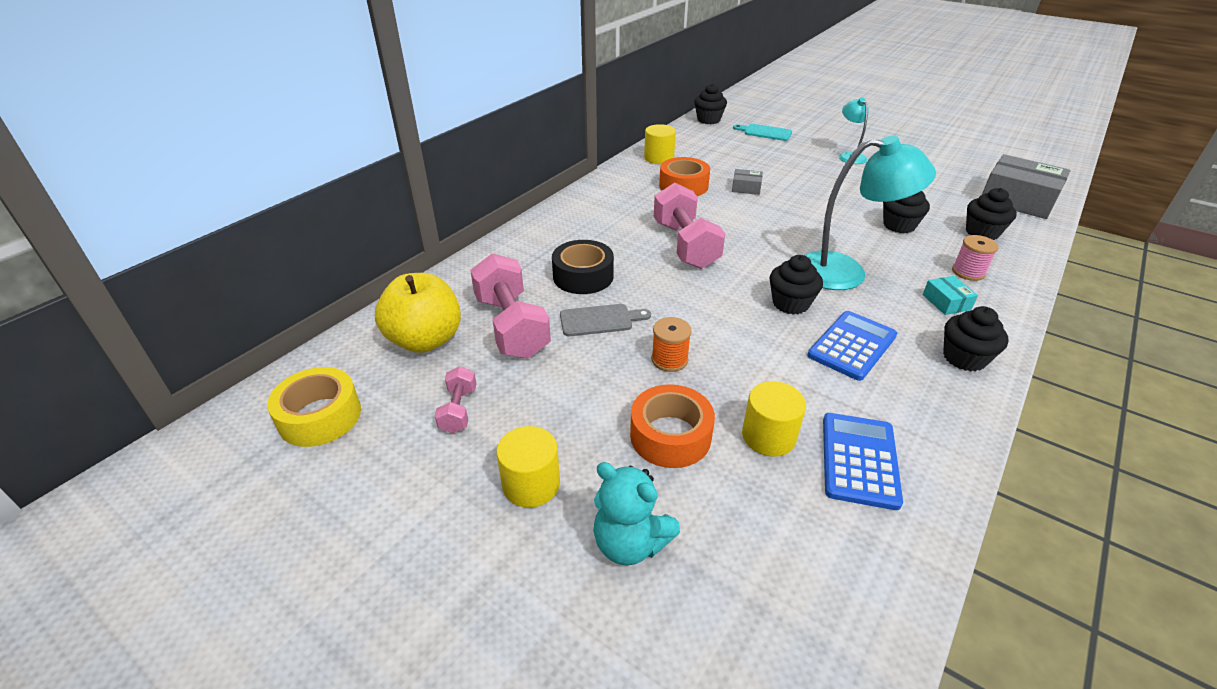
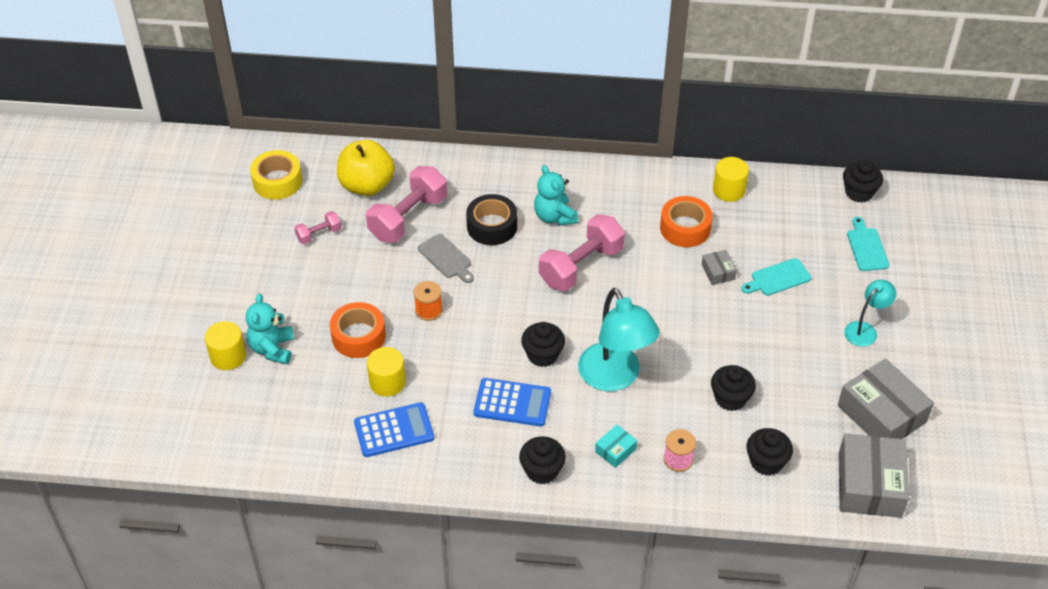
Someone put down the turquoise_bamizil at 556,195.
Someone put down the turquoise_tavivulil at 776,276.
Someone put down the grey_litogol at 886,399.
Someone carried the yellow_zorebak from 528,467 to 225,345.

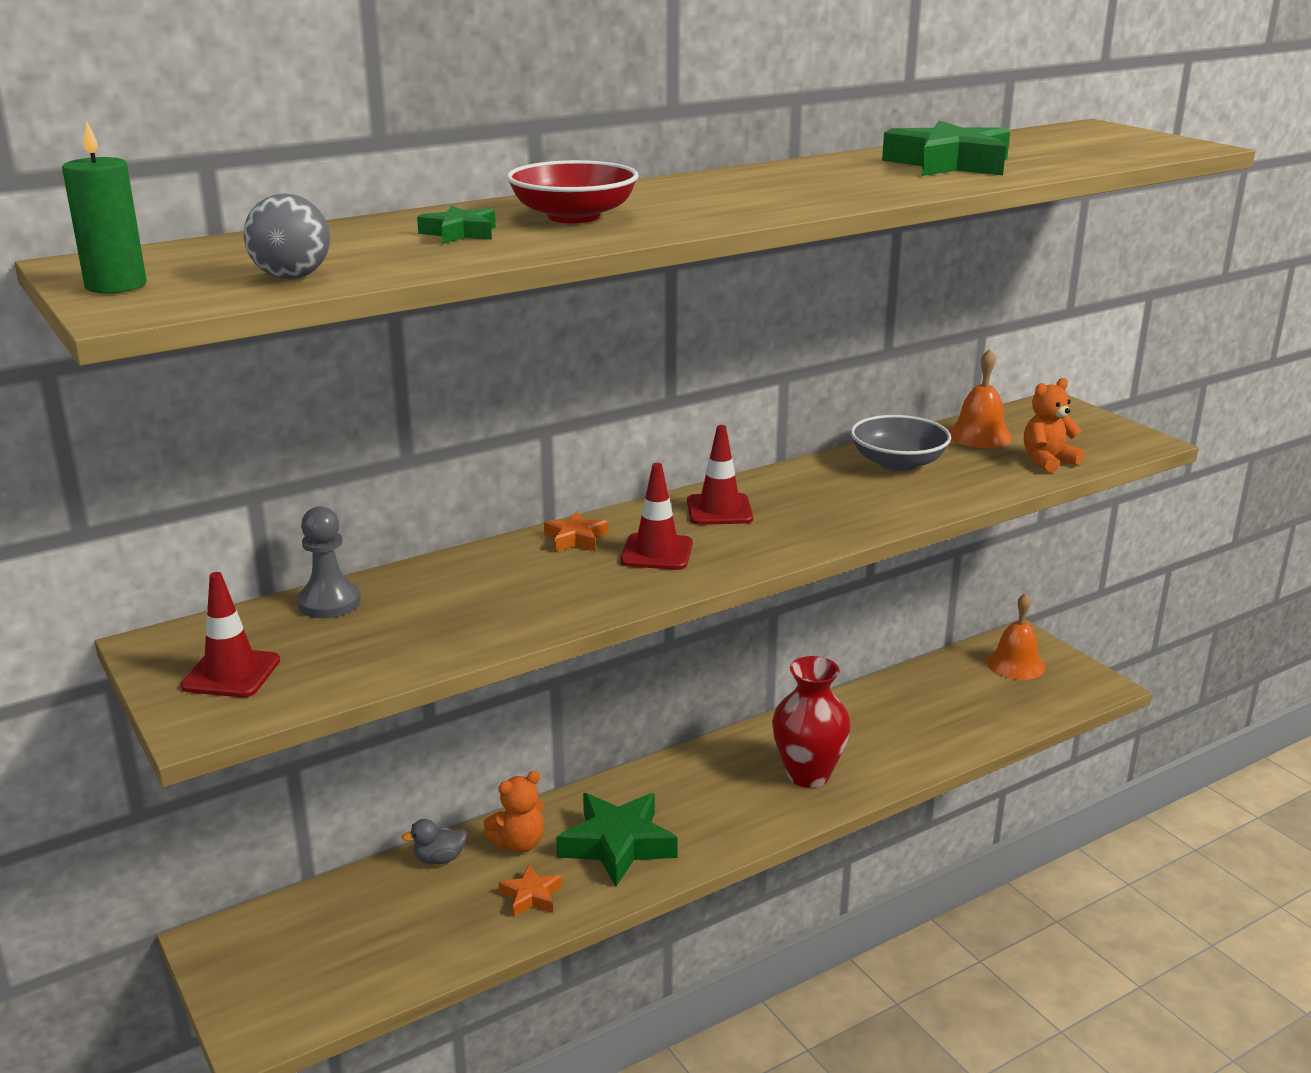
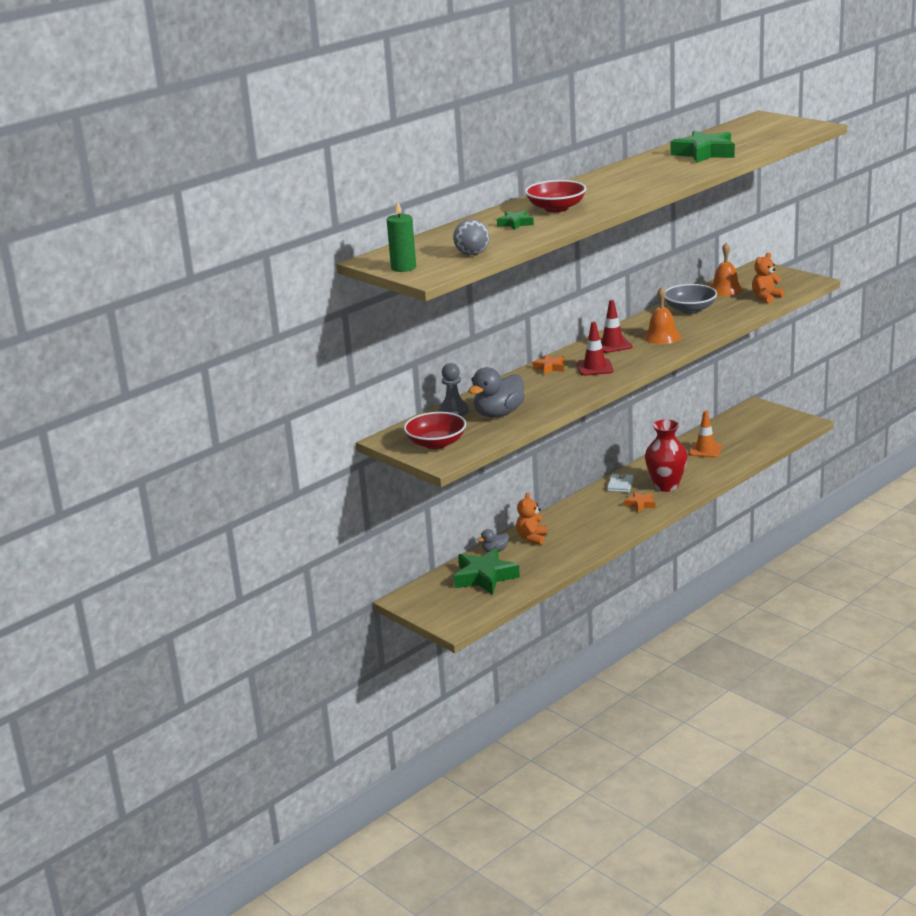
Someone put down the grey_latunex at 496,392.
Someone put down the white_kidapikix at 620,483.
Someone put down the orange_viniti at 705,434.
Someone carried the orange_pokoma from 530,890 to 640,502.
Someone carried the green_pokoma from 617,840 to 487,571.
Someone carried the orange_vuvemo from 1015,636 to 662,315.
Someone swapped the red_viniti at 230,634 for the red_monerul at 435,430.
Someone rotated the orange_bamizil at 513,812 by 150 degrees clockwise.

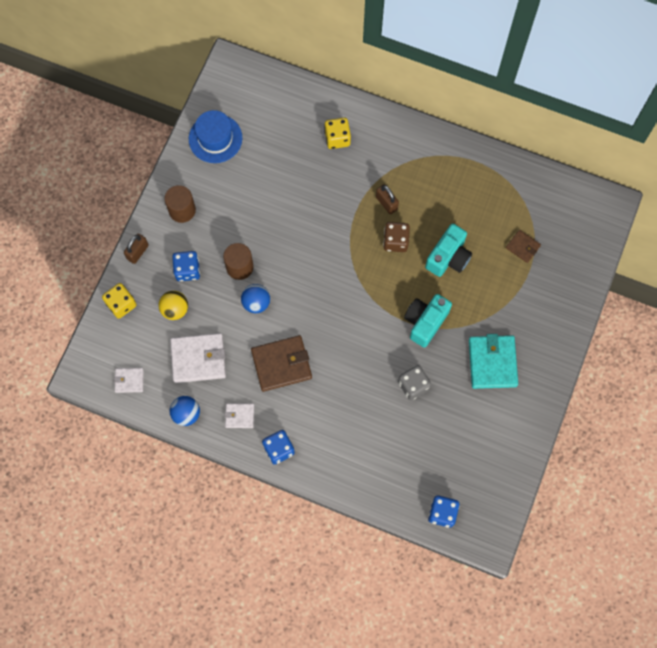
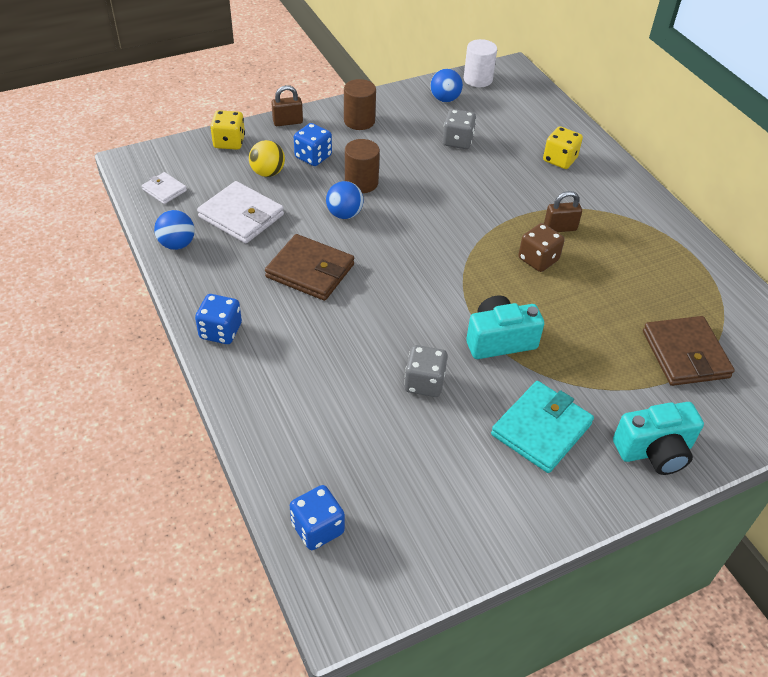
Someone took away the white_kidapikix at 239,415.
Someone put down the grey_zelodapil at 459,129.
Someone put down the white_zorebak at 480,63.
Someone carried the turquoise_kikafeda from 448,250 to 658,438.
Someone swapped the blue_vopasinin at 215,136 for the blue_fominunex at 446,85.
Someone rotated the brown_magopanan at 387,199 by 75 degrees clockwise.
Someone scaled the brown_kidapikix at 523,246 by 1.87.

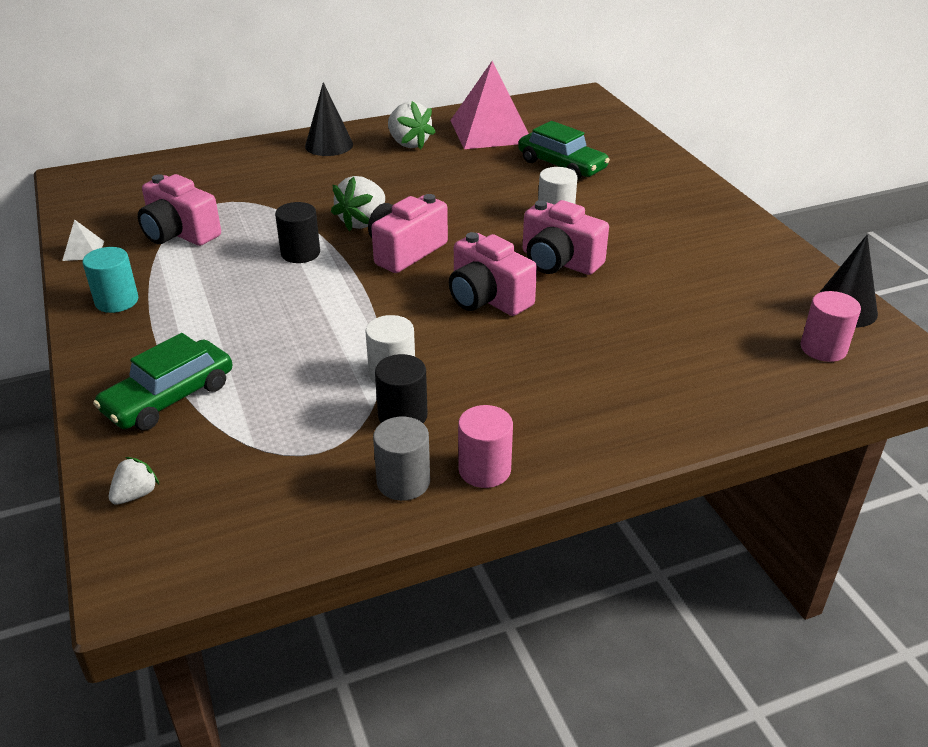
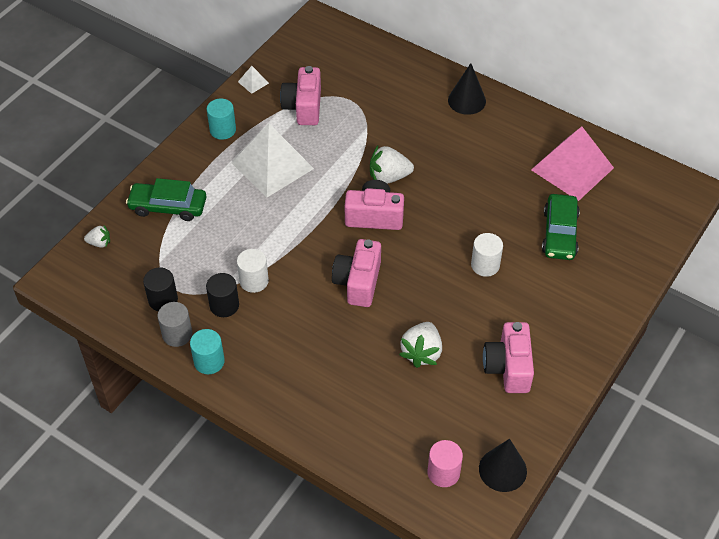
Someone put down the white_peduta at 273,160.
Someone carried the black_zorebak from 297,232 to 160,289.
Someone carried the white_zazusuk from 412,125 to 420,345.
Someone carried the pink_kikafeda from 566,237 to 508,357.
Someone repainted the pink_zorebak at 485,446, which became the turquoise_zorebak at 207,351.

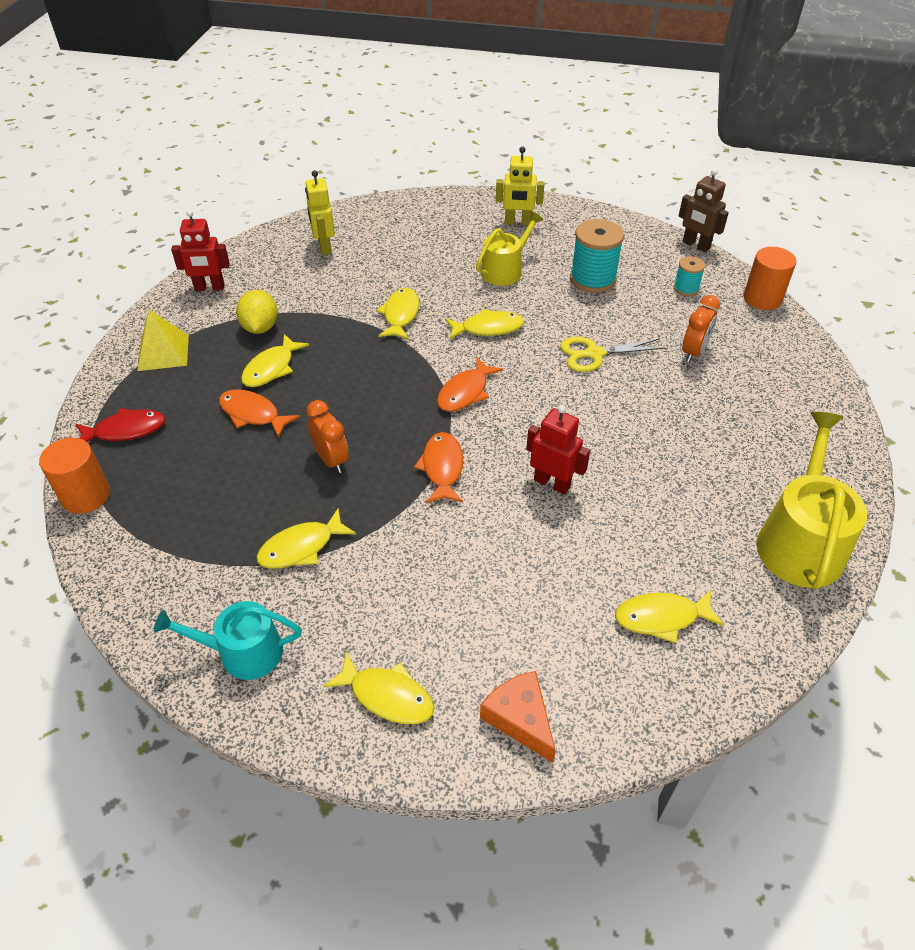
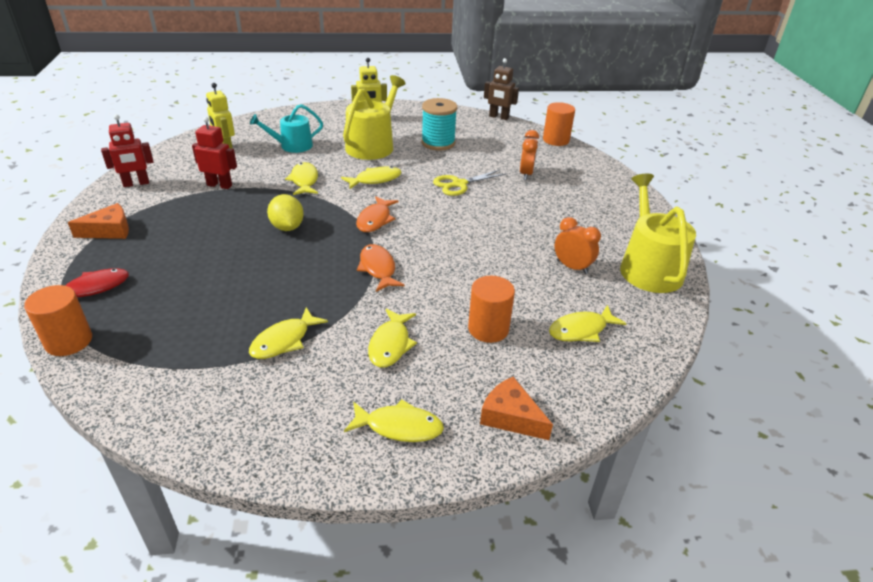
Someone took away the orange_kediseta at 259,413.
Someone took away the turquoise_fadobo at 689,276.
Someone put down the orange_zorebak at 491,309.
Someone carried the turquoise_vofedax from 228,640 to 286,128.
Someone carried the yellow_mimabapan from 257,312 to 285,212.
Someone carried the yellow_kediseta from 275,360 to 392,338.
Someone carried the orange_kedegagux from 327,436 to 577,245.
Someone carried the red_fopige from 558,450 to 214,153.
Someone swapped the yellow_peduta at 163,340 for the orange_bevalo at 98,221.
Someone scaled the yellow_vofedax at 510,248 by 1.55.

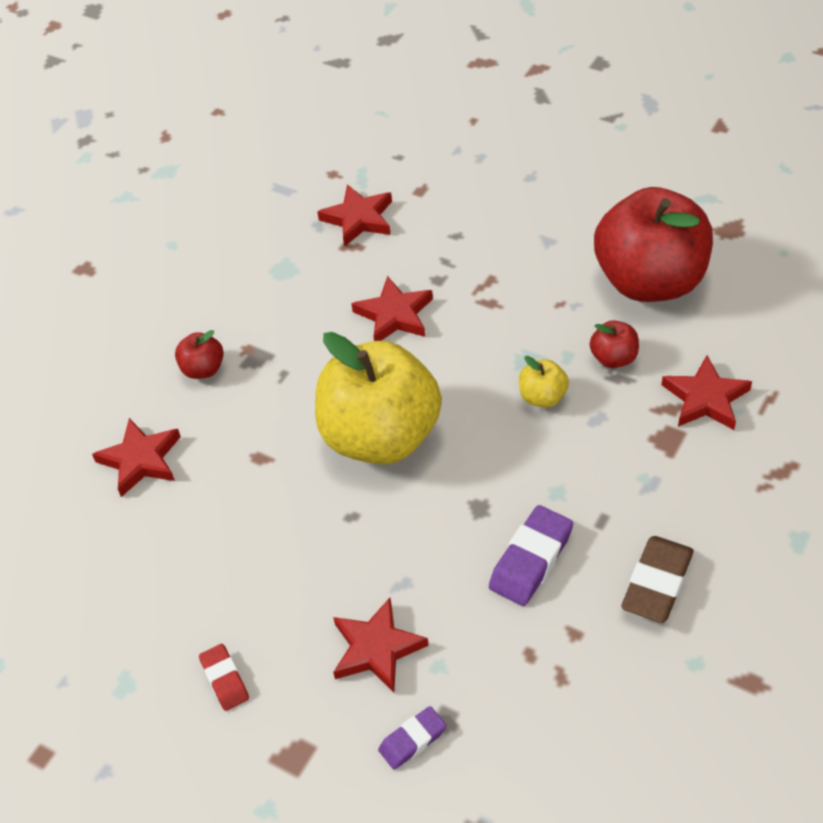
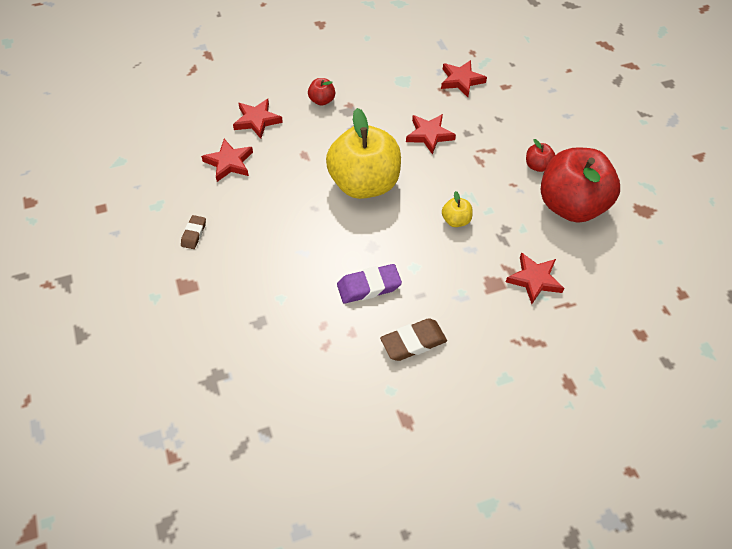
Someone took away the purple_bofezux at 412,738.
Someone carried the red_pokoma from 381,645 to 227,160.
Someone carried the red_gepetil from 614,344 to 540,155.
Someone repainted the red_bofezux at 224,677, which became the brown_bofezux at 193,232.

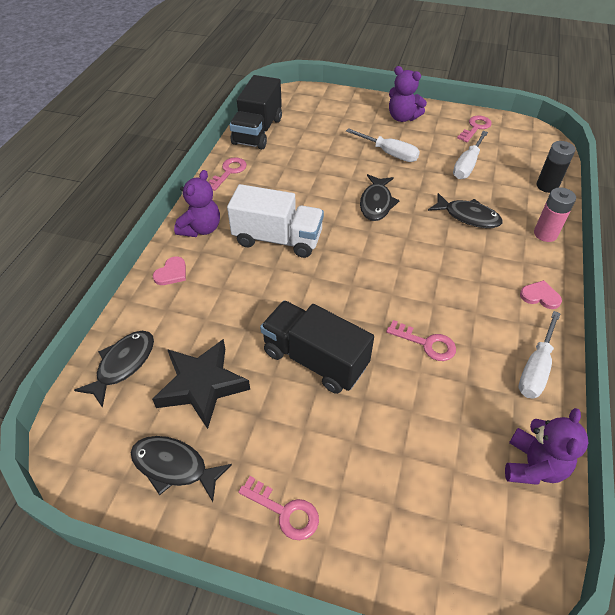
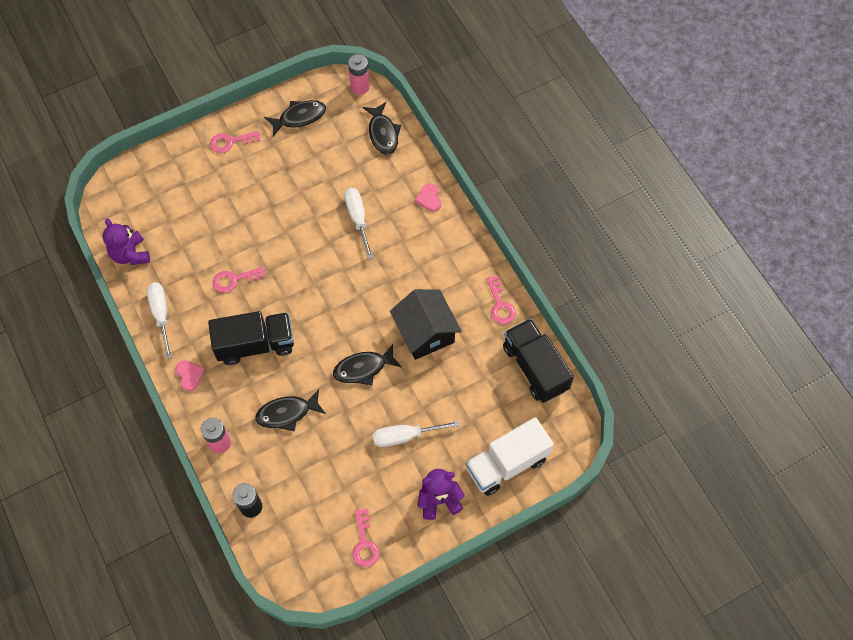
Someone took away the black_pokoma at 201,384.
Someone took away the purple_bamizil at 197,203.
Someone put down the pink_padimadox at 359,74.
Someone put down the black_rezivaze at 426,324.
Someone carried the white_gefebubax from 275,221 to 510,456.
Someone carried the black_gefebubax from 317,347 to 251,338.
Someone carried the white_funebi from 470,155 to 358,223.
Someone rotated the black_kediseta at 380,197 by 75 degrees counterclockwise.
Someone rotated the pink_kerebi at 541,294 by 90 degrees counterclockwise.

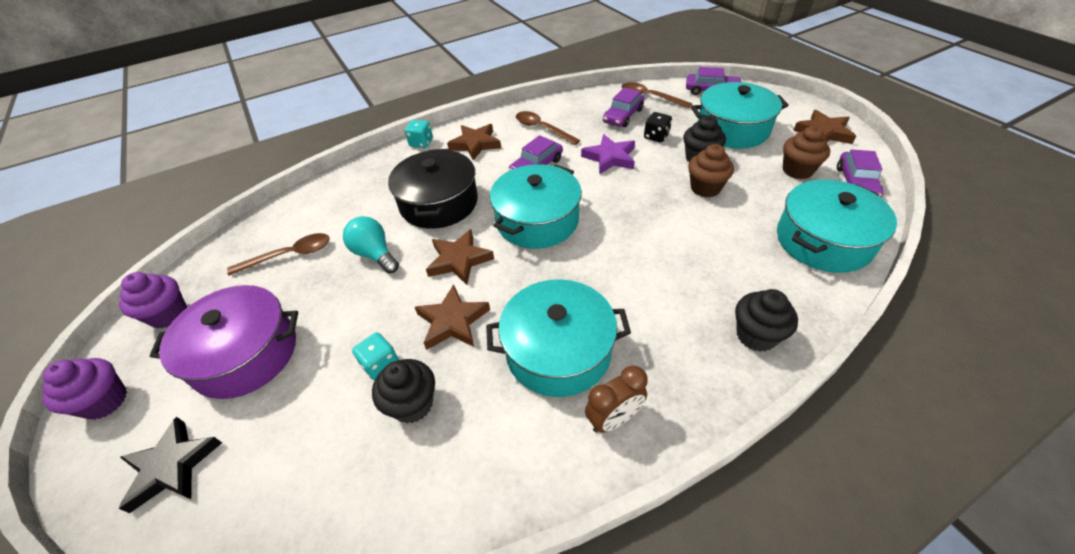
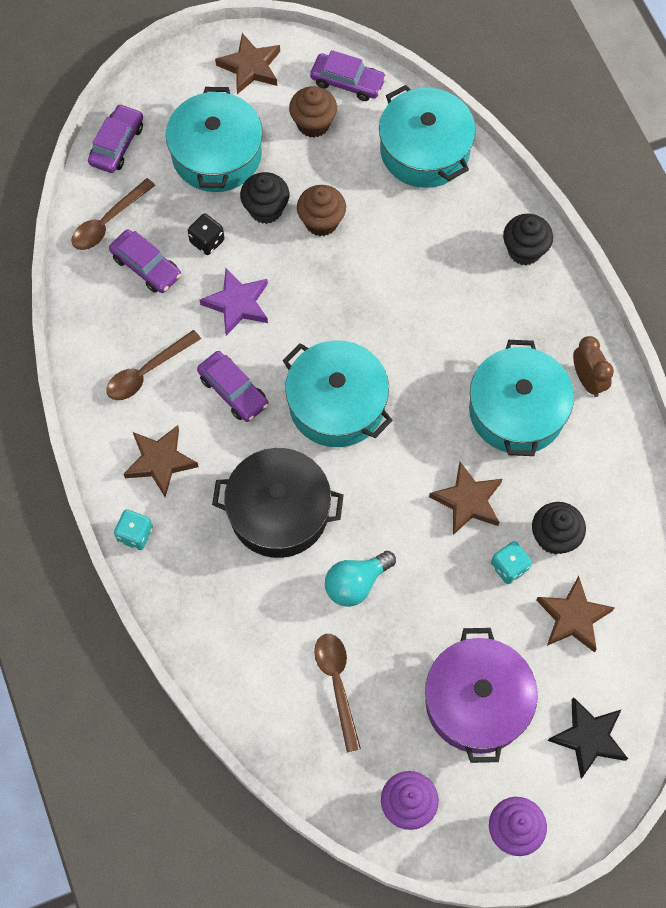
Someone carried the brown_pokoma from 460,257 to 575,614.

